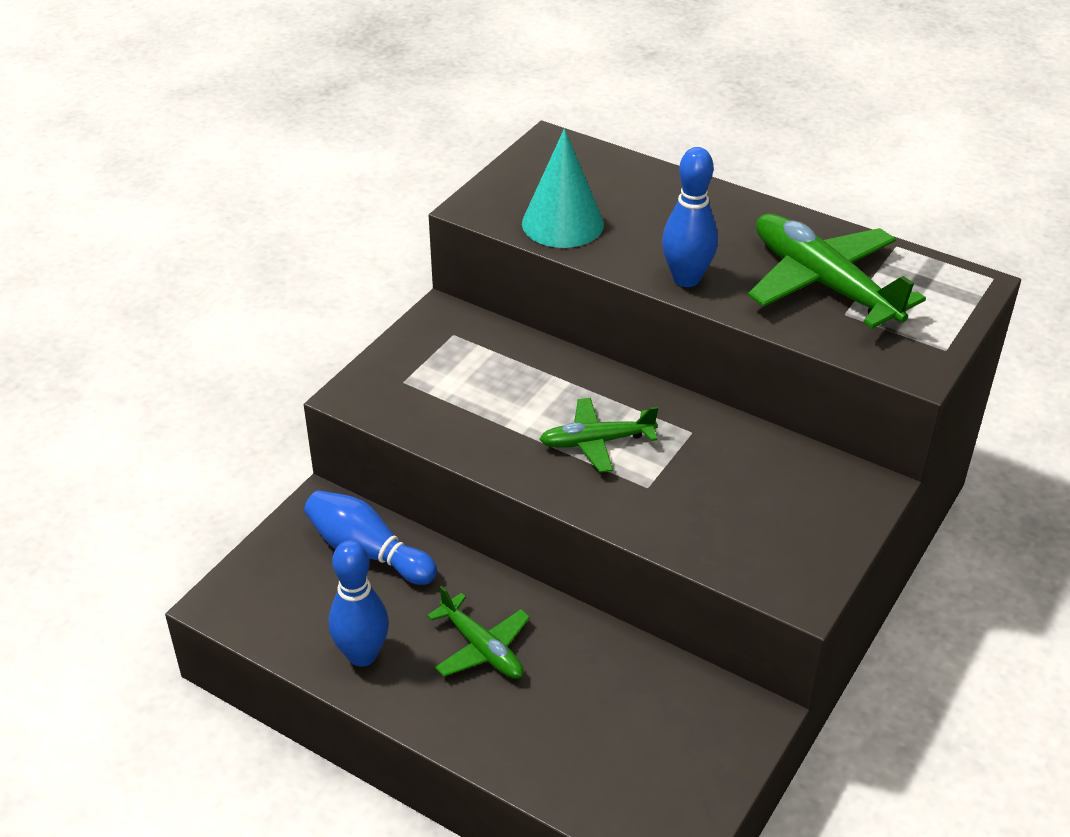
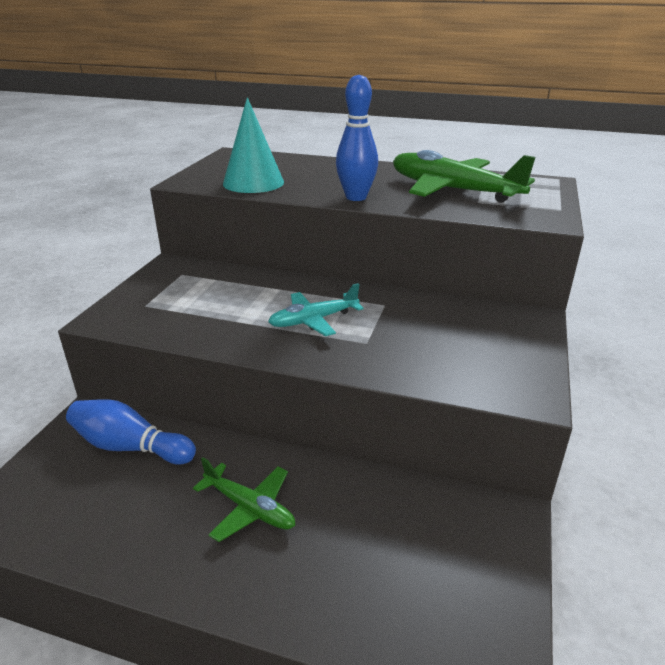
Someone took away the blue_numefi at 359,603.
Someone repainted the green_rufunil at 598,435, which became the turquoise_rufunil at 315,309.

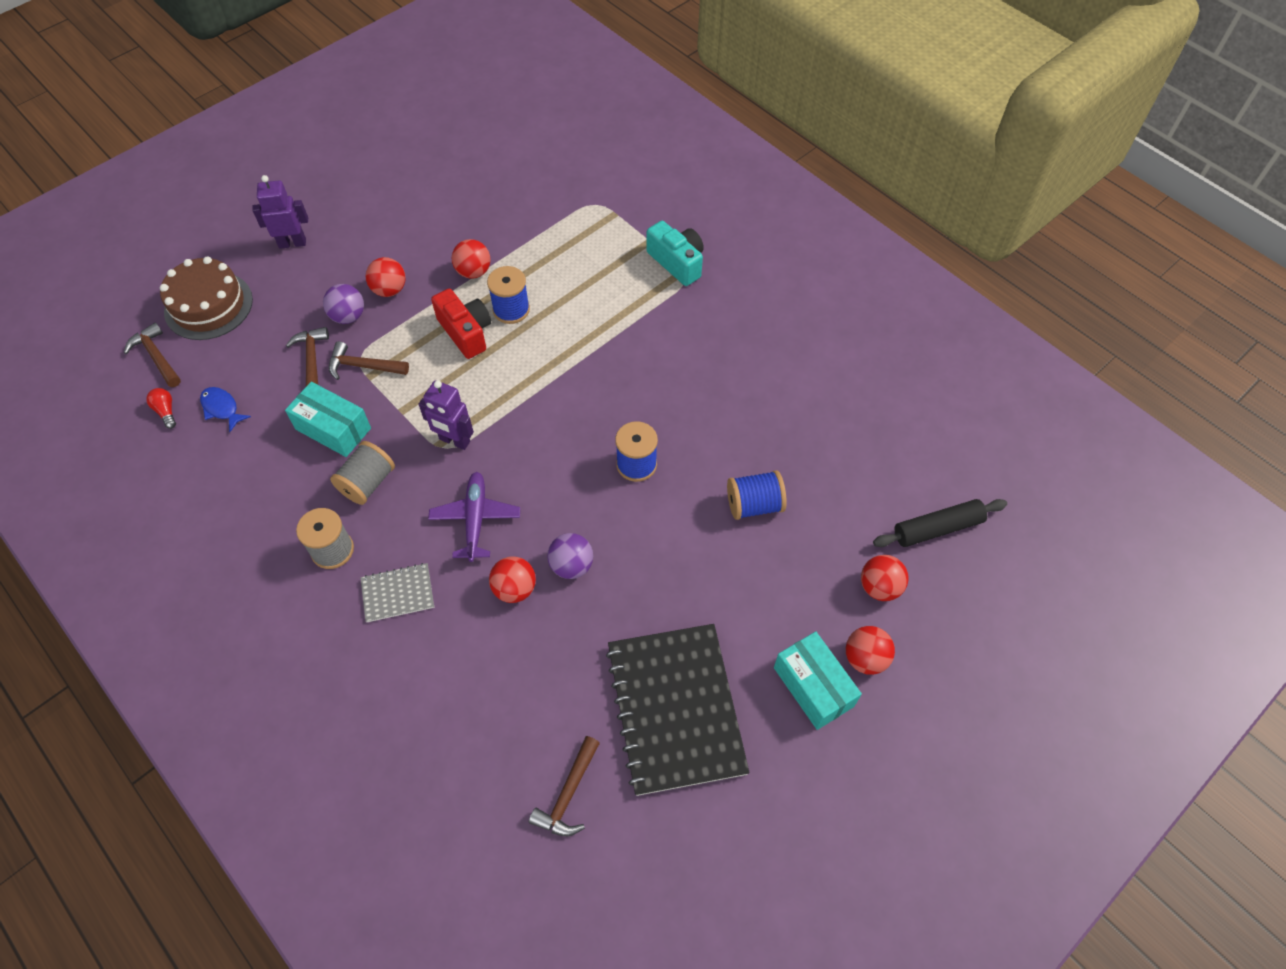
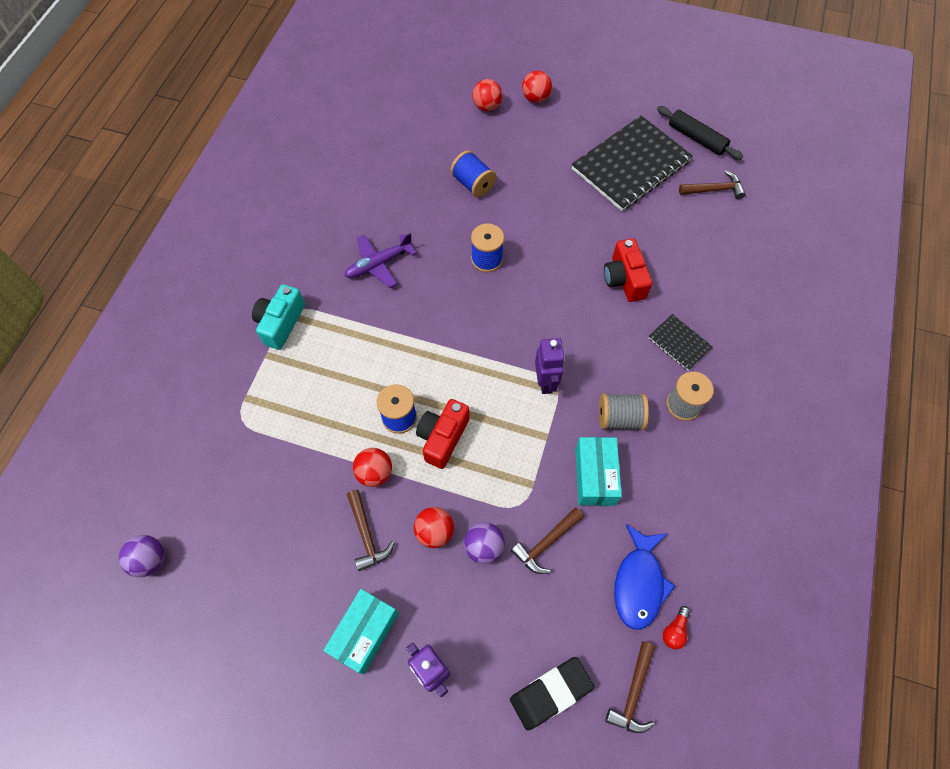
Someone carried the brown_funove from 369,360 to 370,530.
Someone carried the purple_rufunil from 474,517 to 380,260.
Someone carried the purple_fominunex from 570,556 to 141,556.
Someone carried the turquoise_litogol from 818,680 to 361,631.
Someone carried the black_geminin from 940,523 to 700,133.
Someone swapped the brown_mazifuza at 206,298 for the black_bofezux at 552,693.
Someone swapped the red_fominunex at 512,579 for the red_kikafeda at 628,270.
Someone repainted the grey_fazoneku at 397,592, which became the black_fazoneku at 680,342.
Someone scaled the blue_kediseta at 225,409 by 1.71.

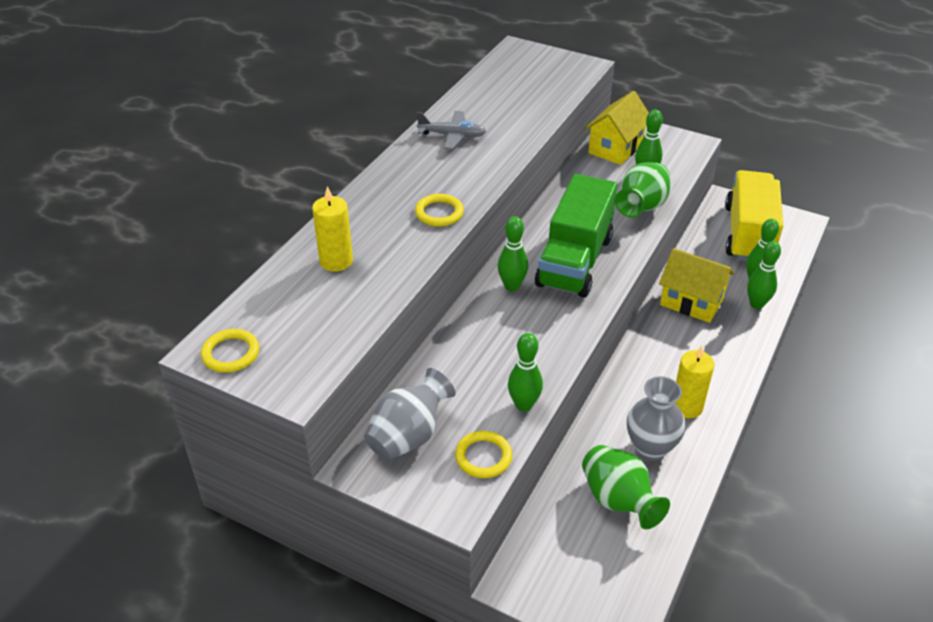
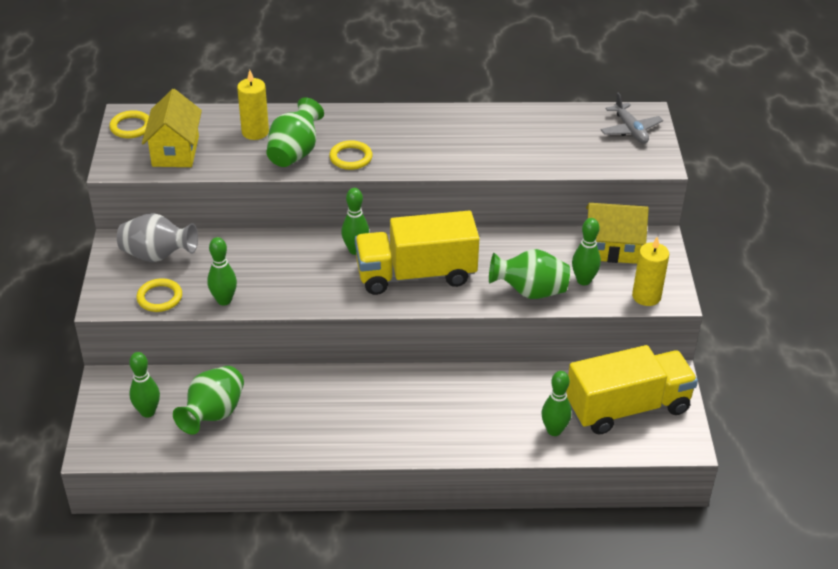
Someone took away the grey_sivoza at 656,418.
Someone put down the green_sivoza at 295,132.
Someone carried the grey_rufunil from 451,130 to 632,118.
Someone carried the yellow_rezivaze from 696,285 to 172,128.
Someone carried the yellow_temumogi from 694,382 to 650,271.
Someone carried the green_numefi from 764,275 to 144,385.
Someone repainted the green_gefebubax at 576,236, which became the yellow_gefebubax at 417,253.

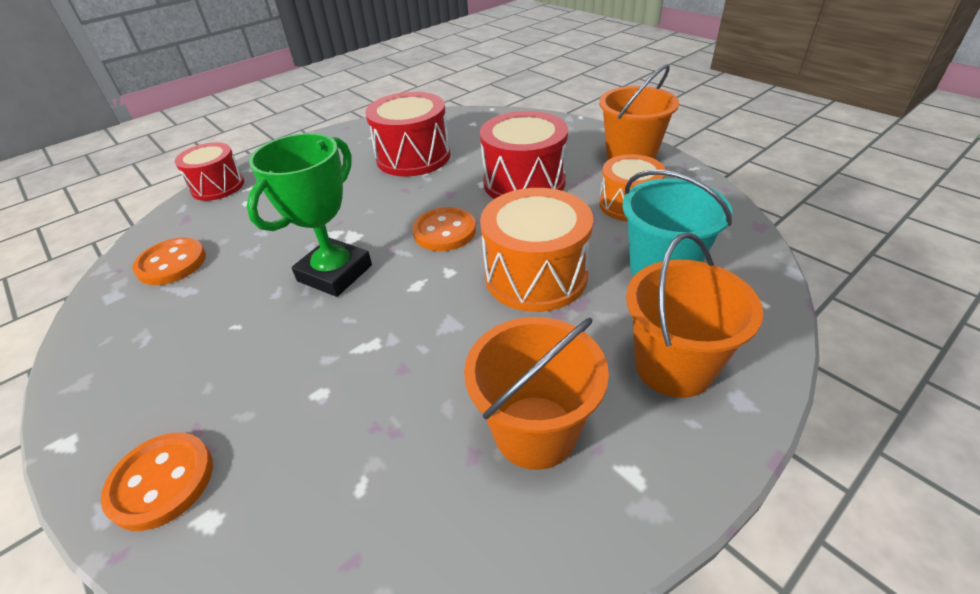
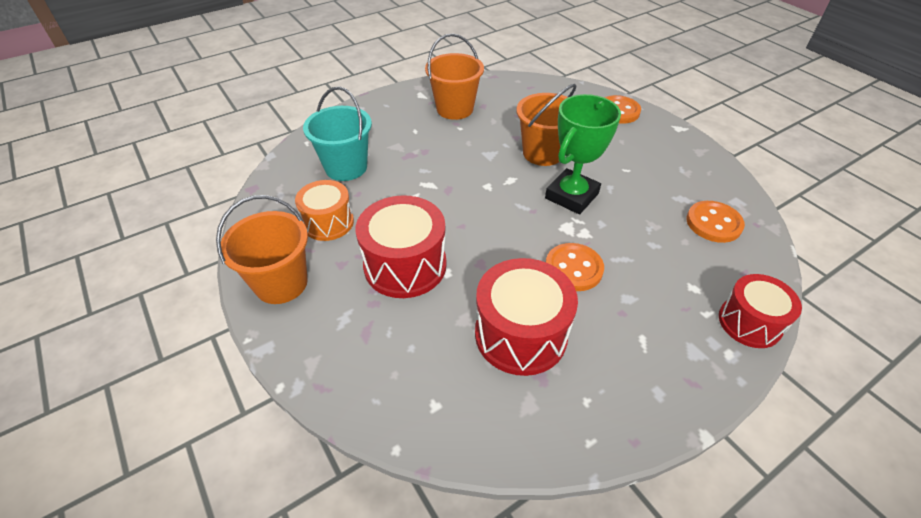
Someone took away the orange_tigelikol at 536,250.
Someone carried the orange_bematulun from 444,229 to 575,267.
Someone carried the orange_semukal from 694,315 to 546,125.

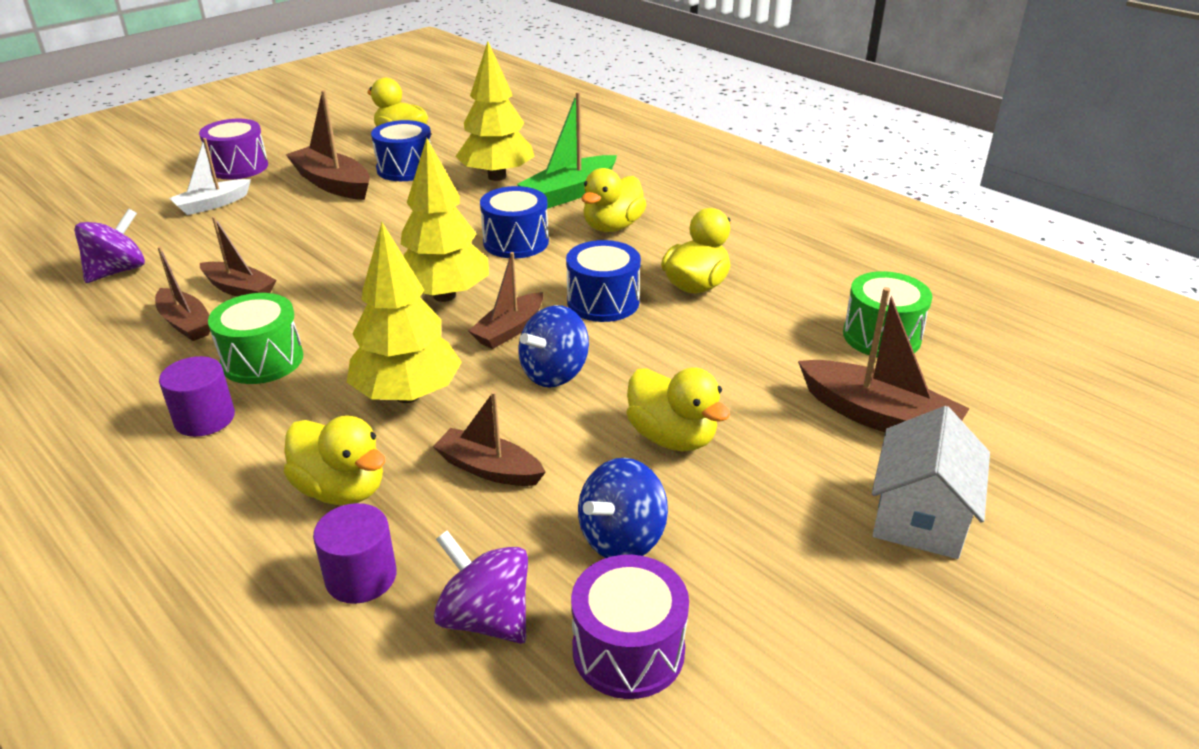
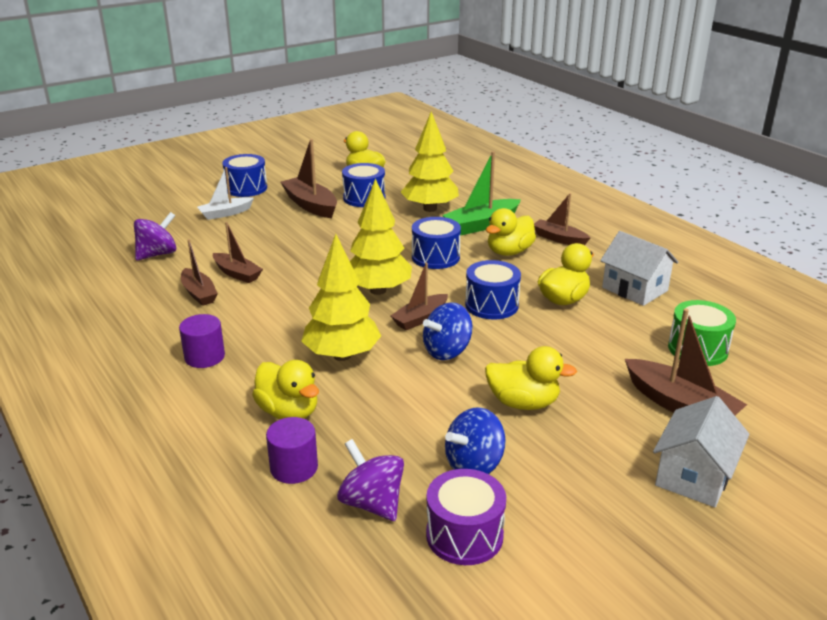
Someone took away the green_tigelikol at 255,338.
Someone put down the white_rezivaze at 639,268.
Someone carried the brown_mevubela from 489,438 to 562,219.
Someone repainted the purple_tigelikol at 233,149, which became the blue_tigelikol at 244,175.
Someone rotated the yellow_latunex at 678,409 by 45 degrees counterclockwise.

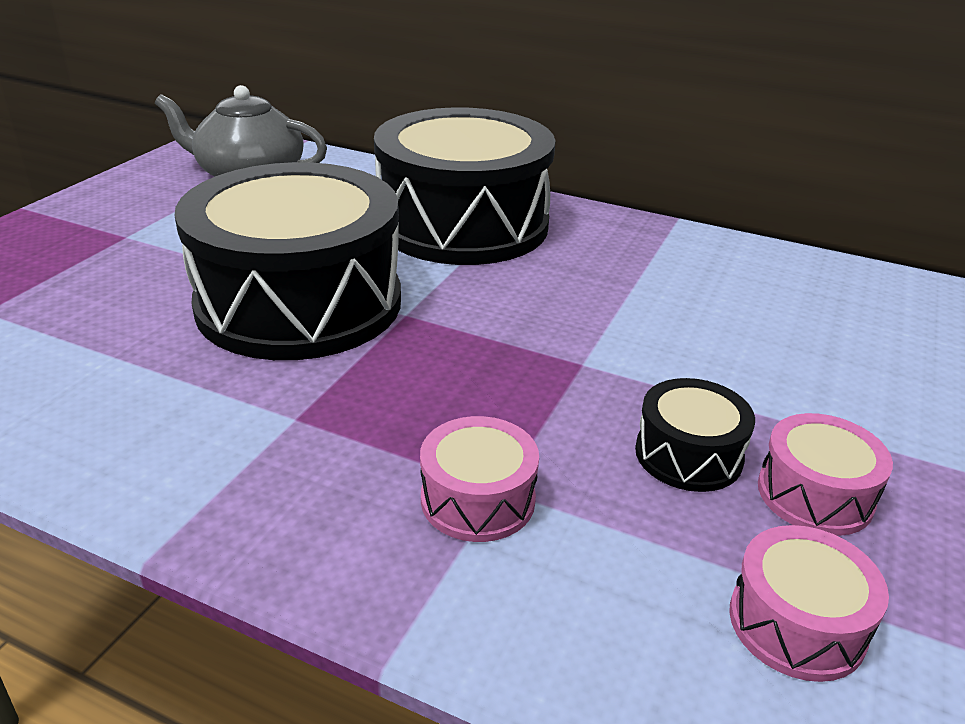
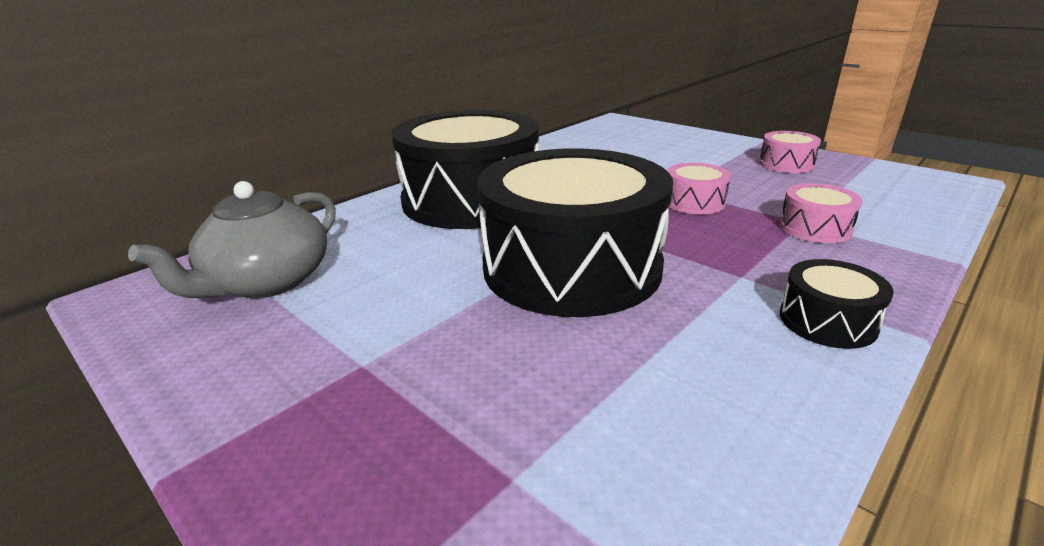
Someone carried the black_tigelikol from 695,435 to 837,304.
Someone carried the pink_tigelikol from 809,603 to 699,188.

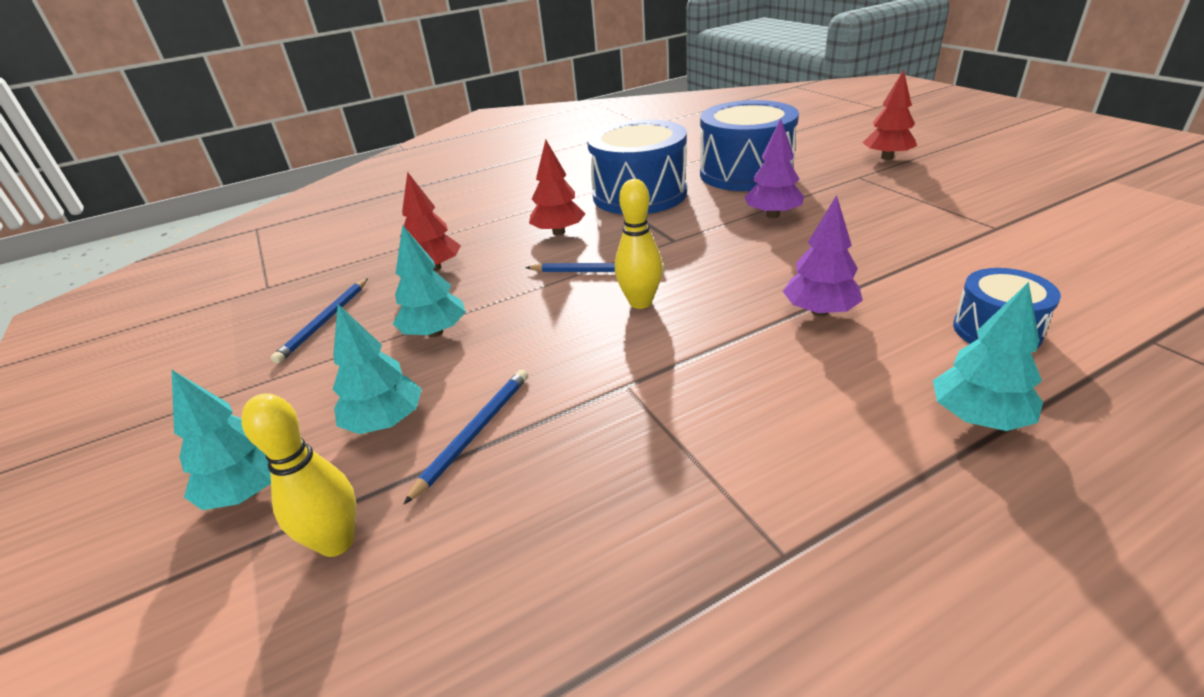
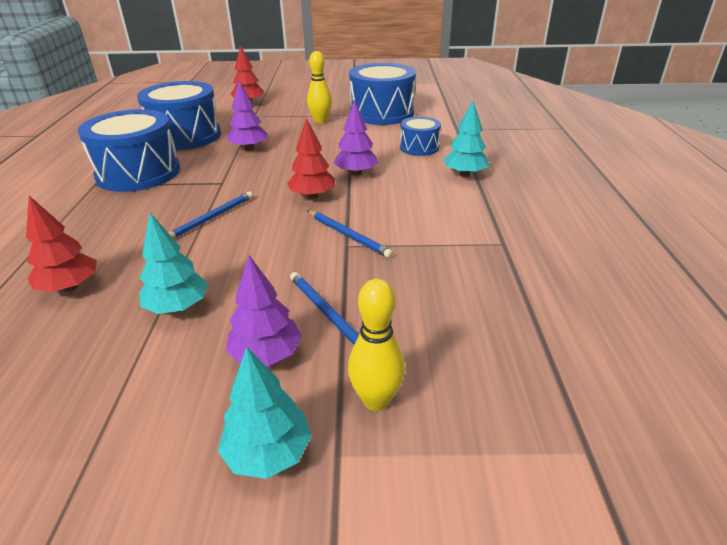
Someone put down the blue_tigelikol at 382,94.
Someone carried the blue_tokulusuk from 319,321 to 350,234.
Someone carried the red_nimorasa from 557,187 to 311,158.
Someone carried the yellow_numefi from 639,244 to 319,87.
Someone repainted the turquoise_nimorasa at 377,369, which became the purple_nimorasa at 264,310.

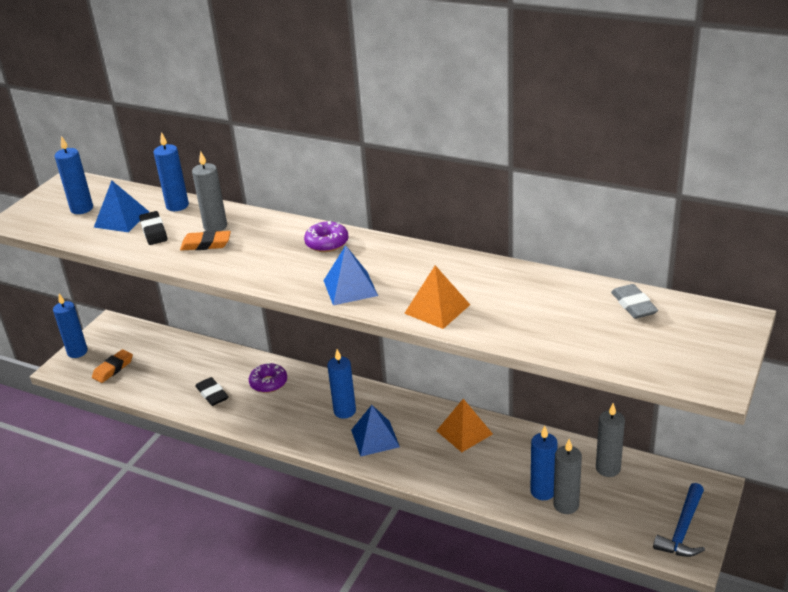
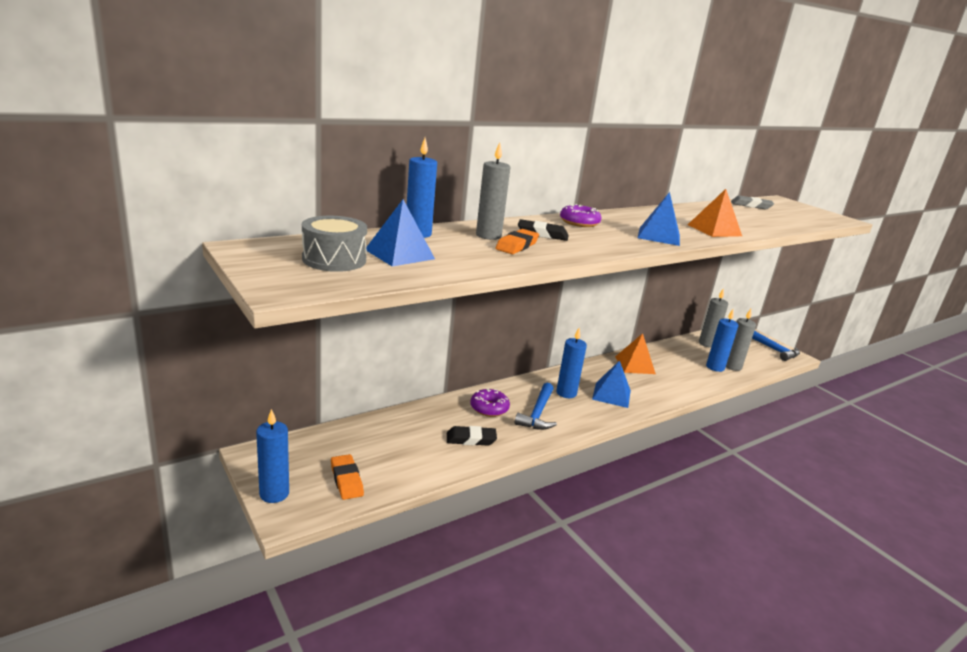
Someone put down the blue_funove at 536,406.
Someone carried the black_bofezux from 153,228 to 543,230.
Someone swapped the blue_temumogi at 74,175 for the grey_tigelikol at 334,244.

